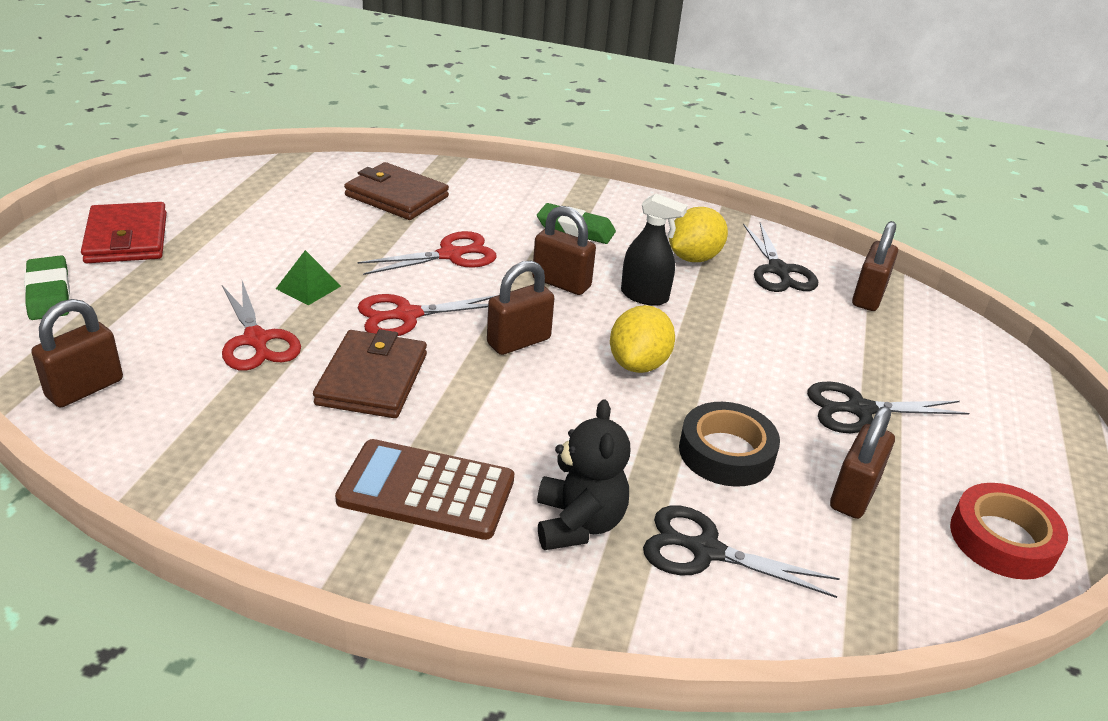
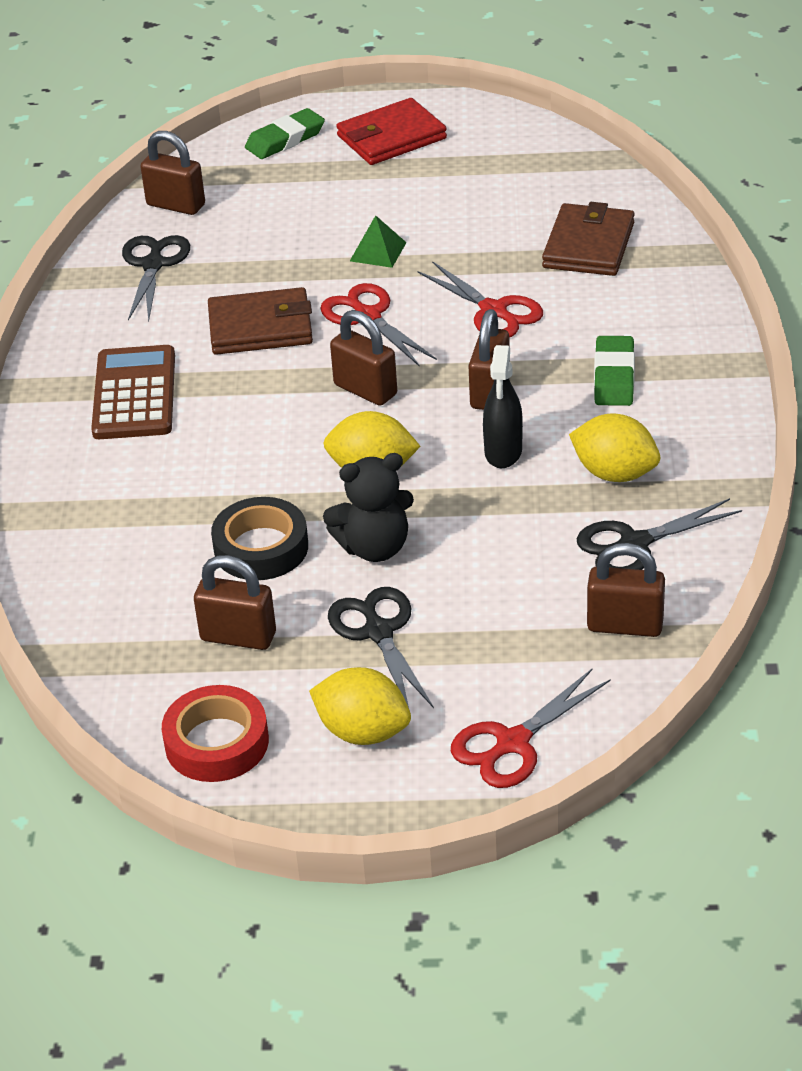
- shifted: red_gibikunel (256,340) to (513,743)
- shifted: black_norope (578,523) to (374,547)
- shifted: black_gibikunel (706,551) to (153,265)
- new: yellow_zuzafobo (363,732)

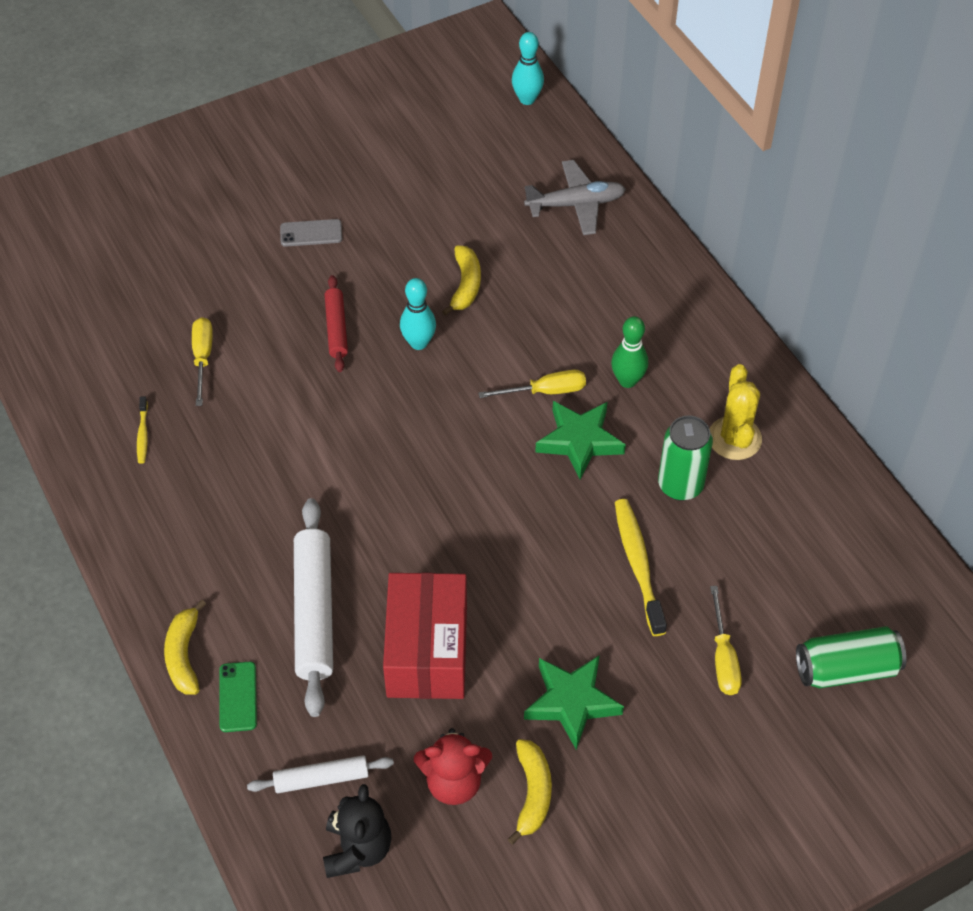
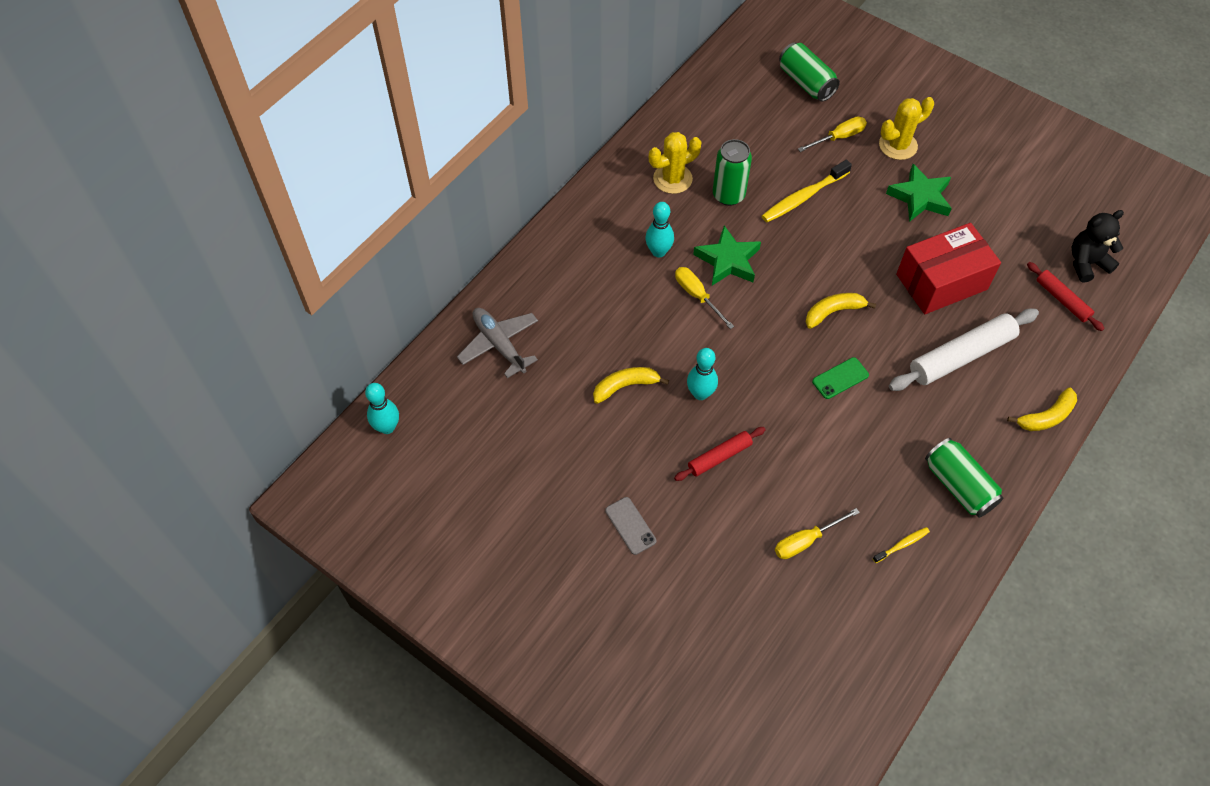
- shifted: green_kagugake (238,697) to (840,378)
- repainted: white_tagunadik (321,778) to red_tagunadik (1062,300)
- gone: red_norope (454,782)
- shifted: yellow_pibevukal (532,793) to (833,312)
- repainted: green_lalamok (627,380) to turquoise_lalamok (658,252)
- new: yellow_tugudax (898,145)
- new: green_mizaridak (958,486)

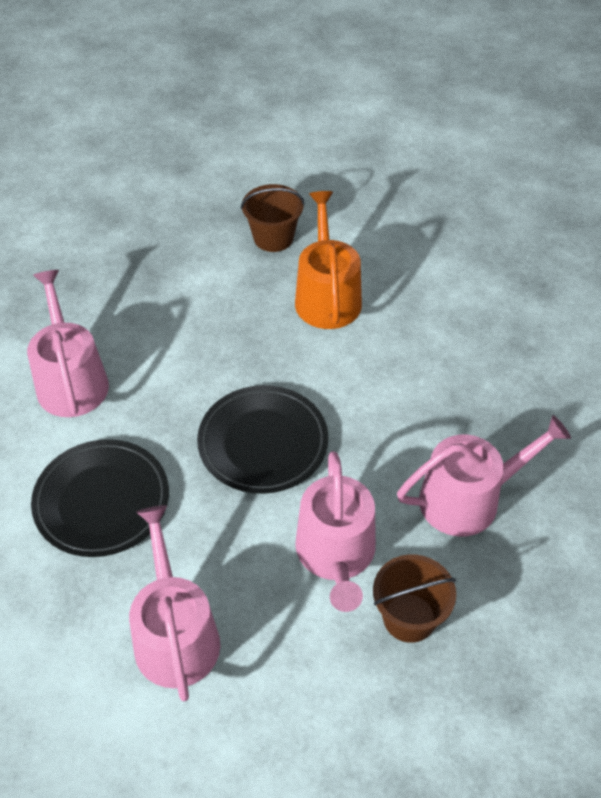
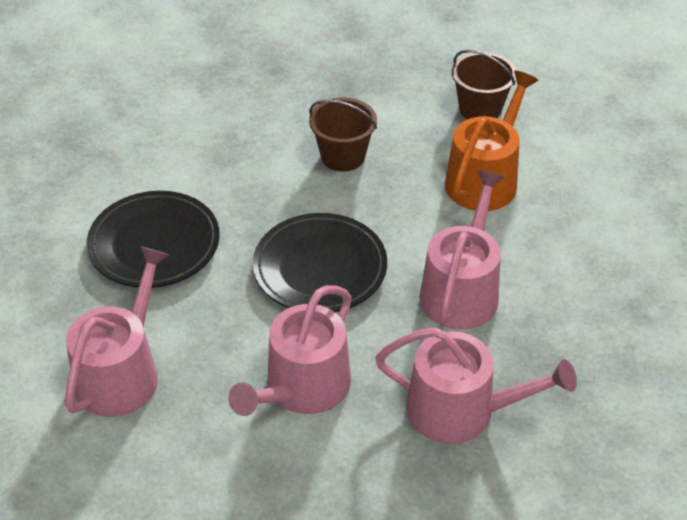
- shifted: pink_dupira (71,379) to (462,290)
- shifted: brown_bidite (409,618) to (343,156)

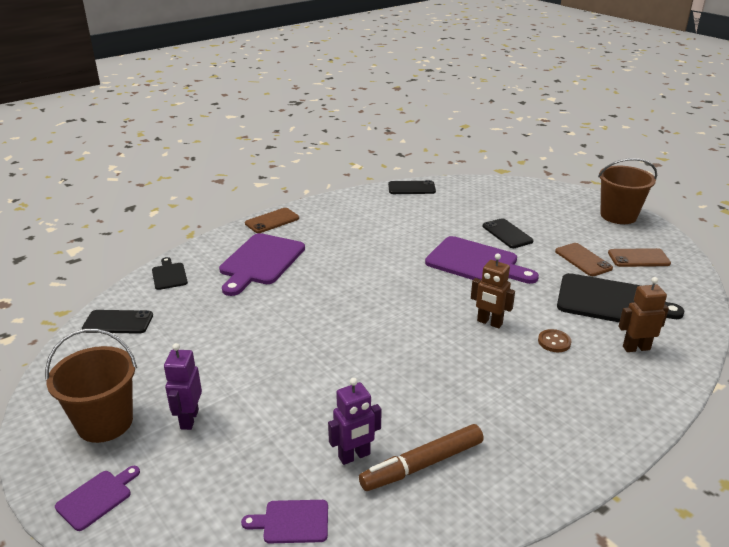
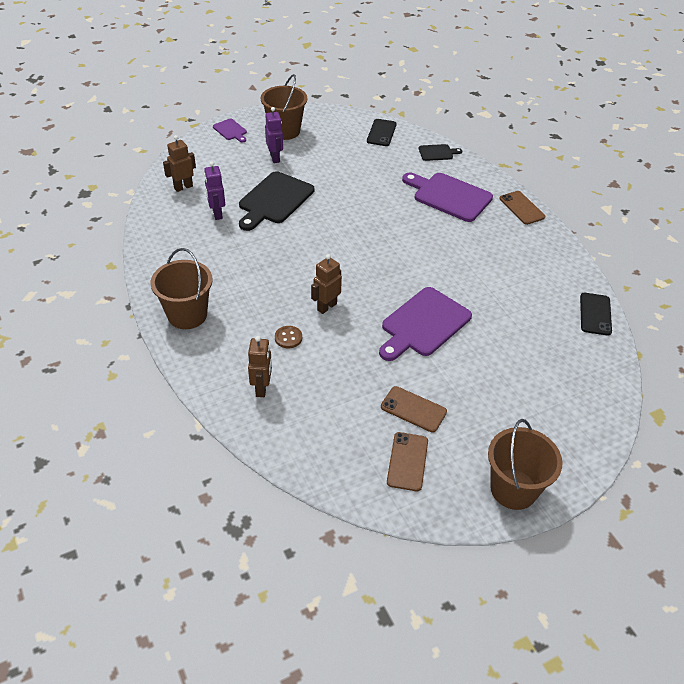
- rotated: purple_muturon (189,419) = (275,158) 60 degrees clockwise
- swapped: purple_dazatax (292,522) to brown_muturon (183,187)
- gone: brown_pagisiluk (422,464)
- gone: black_kagugake (507,234)
- rotated: brown_kagugake (583,260) = (413,409) 45 degrees clockwise
- shifted: black_dazatax (609,301) to (274,200)
- new: brown_bidite (187,315)

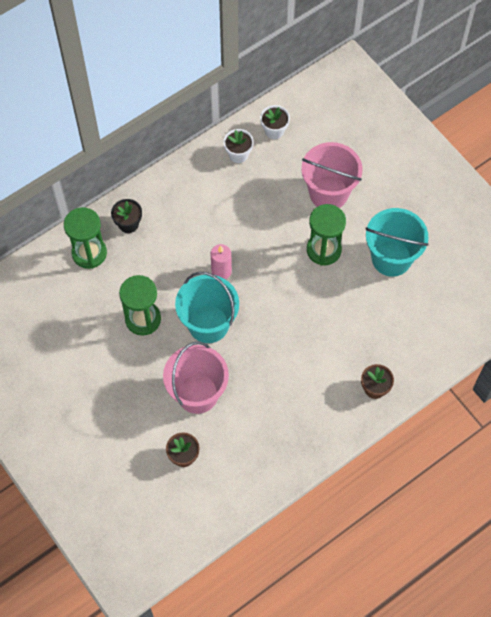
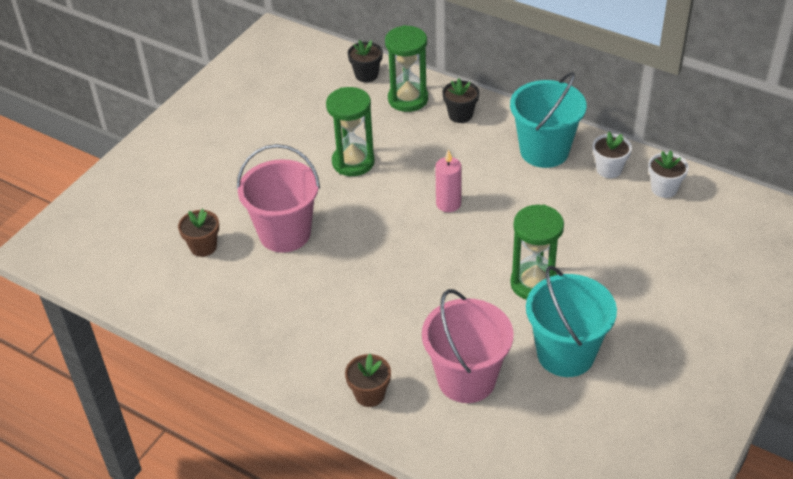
- shifted: turquoise_bidite (208,324) to (544,151)
- shifted: pink_bidite (328,193) to (466,379)
- new: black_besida (366,75)

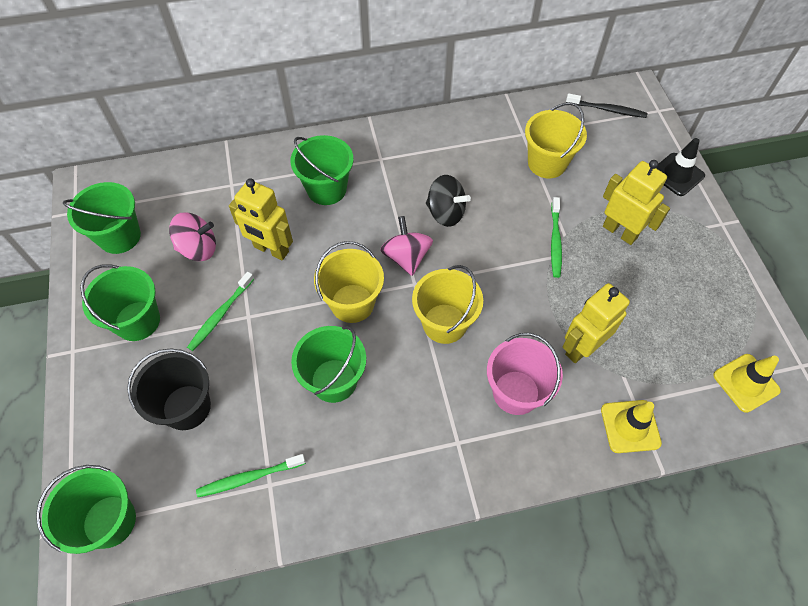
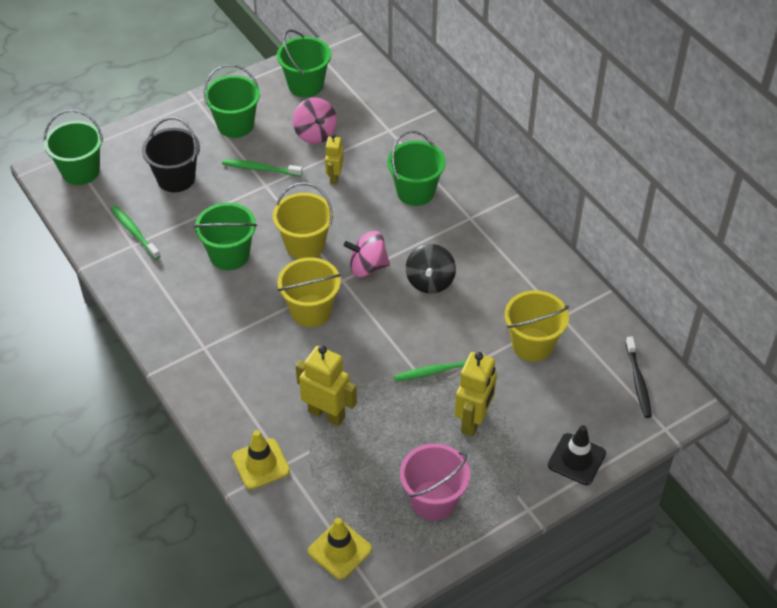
- scaled: yellow_muturon (271,250) = (334,177) x0.61
- rotated: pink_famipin (406,257) = (367,267) 150 degrees counterclockwise
- shifted: pink_bidite (516,392) to (433,500)

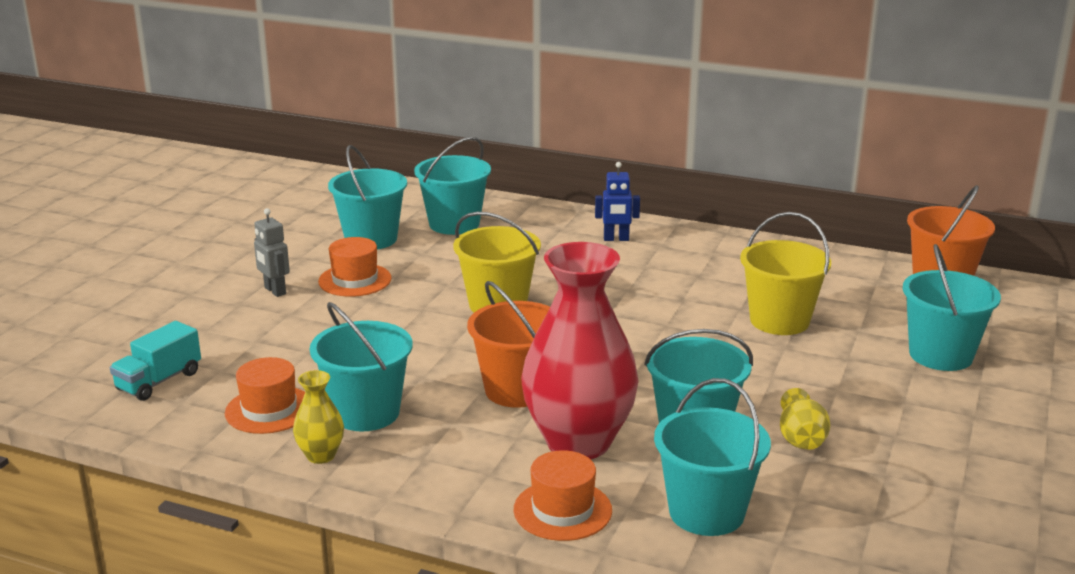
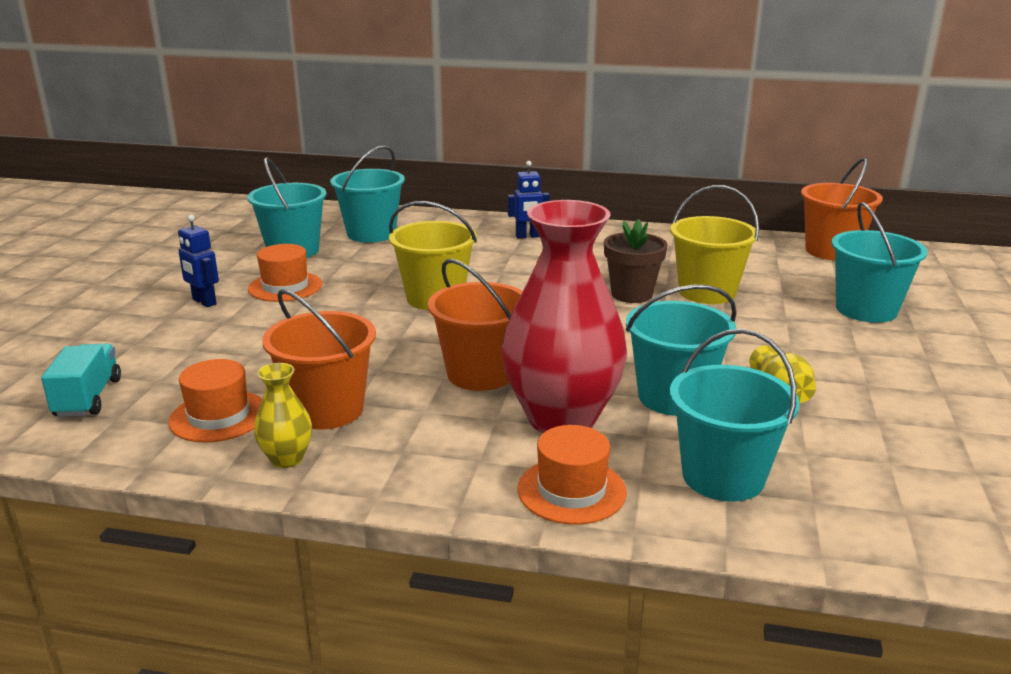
- rotated: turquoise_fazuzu (159,381) = (88,398) 150 degrees clockwise
- repainted: grey_muturon (274,291) to blue_muturon (204,302)
- repainted: turquoise_bidite (366,413) to orange_bidite (327,410)
- new: brown_besida (632,294)

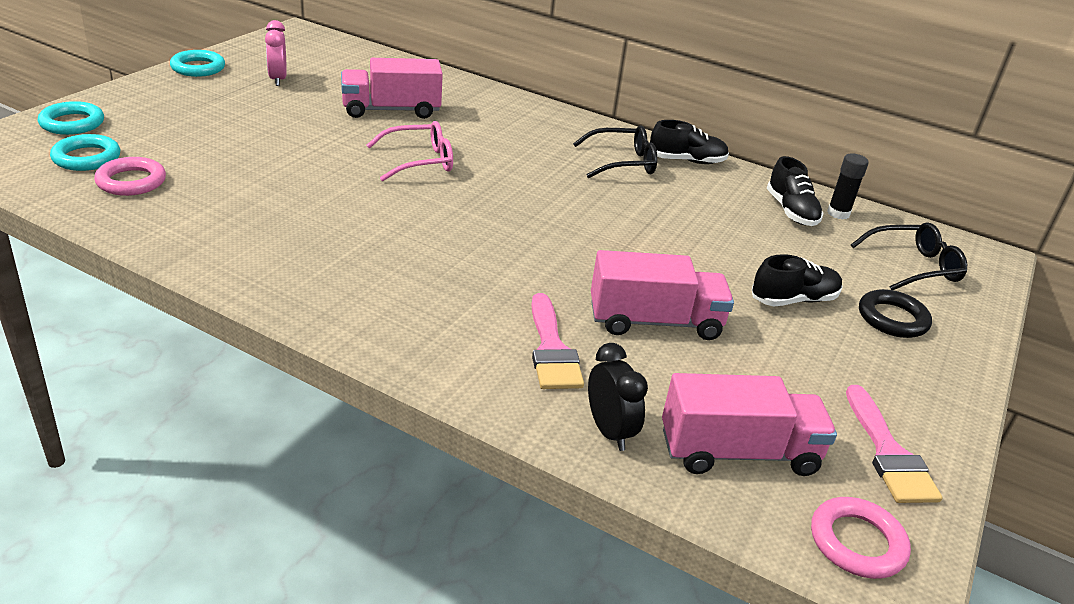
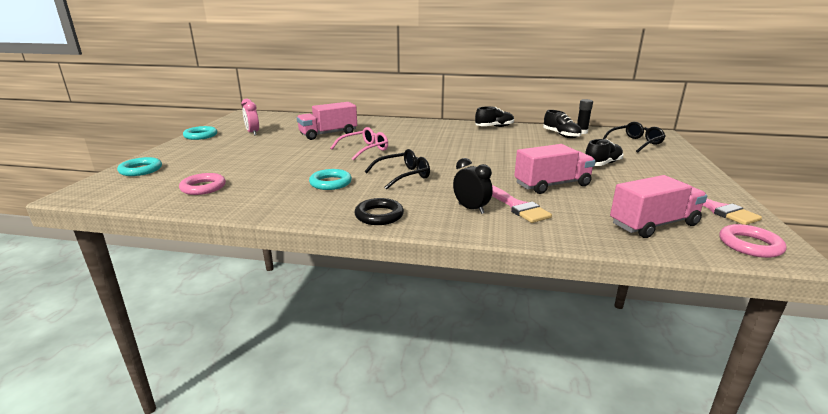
- shifted: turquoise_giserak (86,158) to (330,183)
- shifted: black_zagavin (623,162) to (403,175)
- shifted: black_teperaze (609,431) to (471,209)
- shifted: black_giserak (892,319) to (379,215)

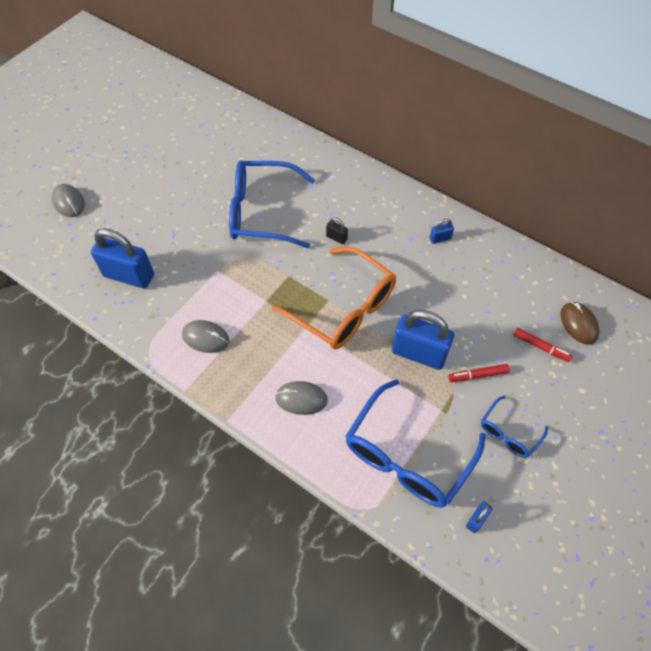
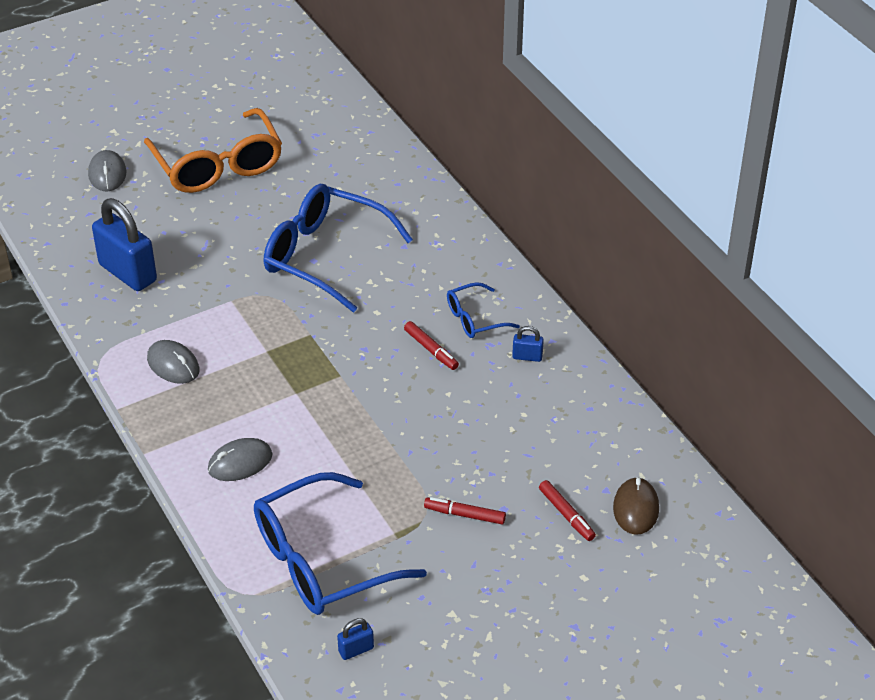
- shifted: orange_zagavin (343,308) to (217,165)
- rotated: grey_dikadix (301,399) = (240,462) 60 degrees counterclockwise
- gone: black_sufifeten (336,238)
- gone: blue_sufifeten (418,353)
- shifted: blue_zagavin (509,432) to (475,319)
- new: red_pagisiluk (431,350)

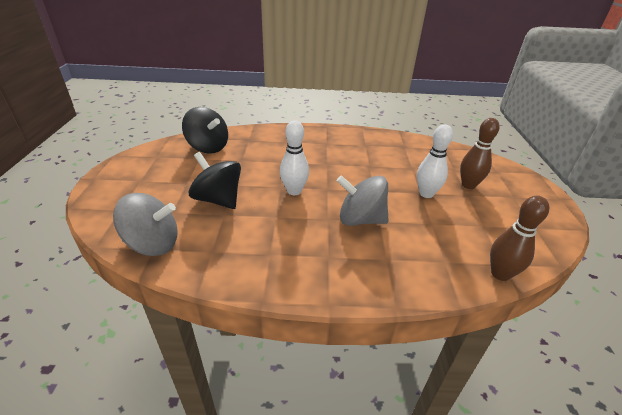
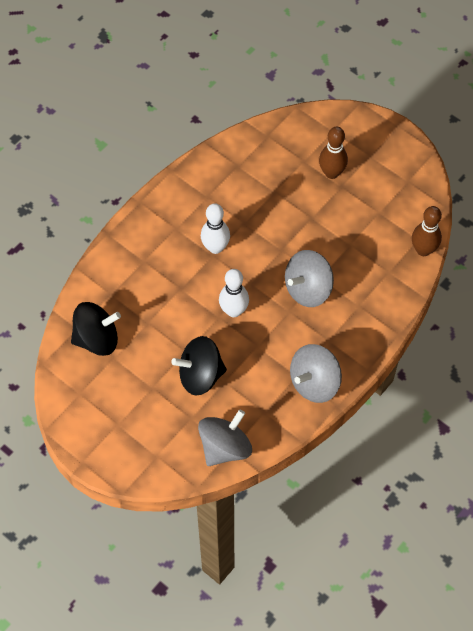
- shifted: white_lalamok (426,194) to (215,247)
- new: grey_famipin (314,382)

